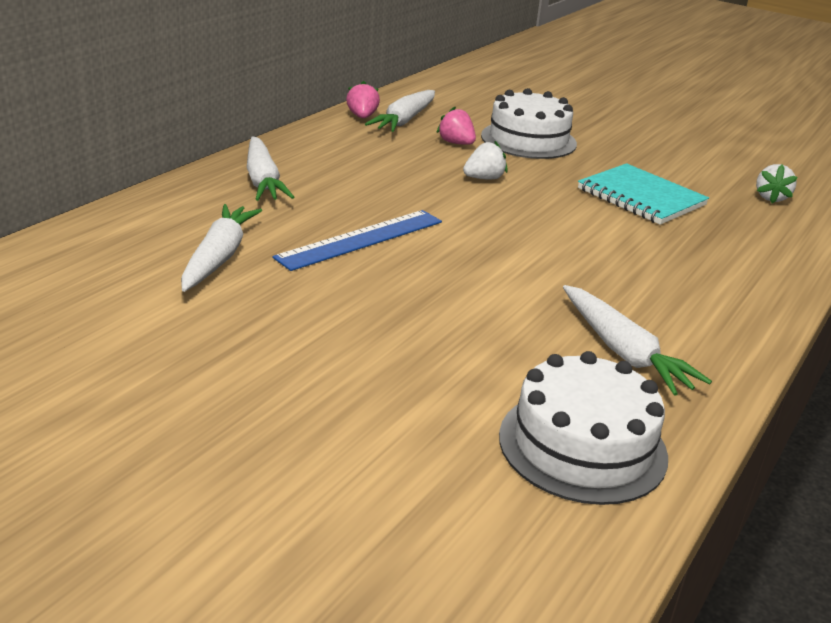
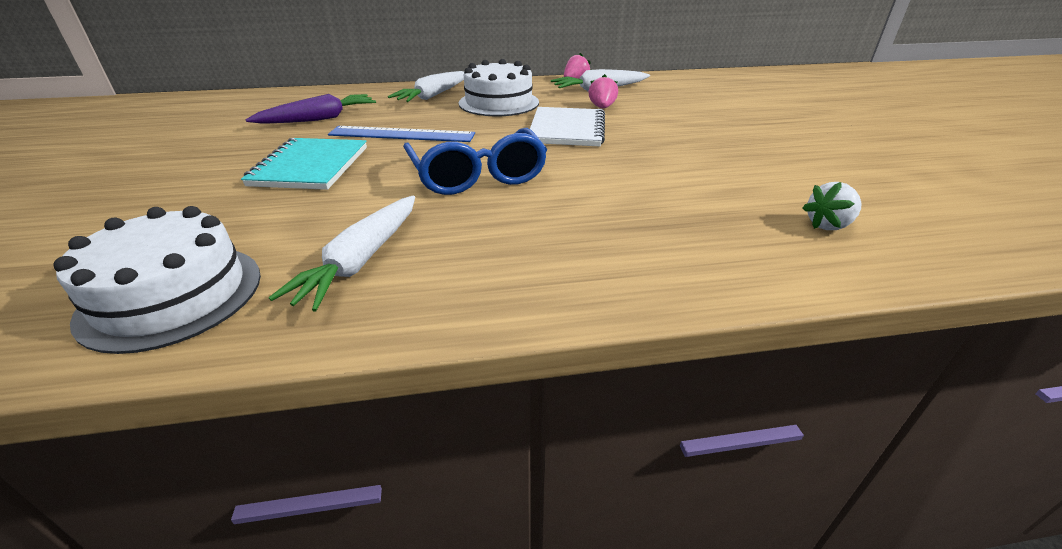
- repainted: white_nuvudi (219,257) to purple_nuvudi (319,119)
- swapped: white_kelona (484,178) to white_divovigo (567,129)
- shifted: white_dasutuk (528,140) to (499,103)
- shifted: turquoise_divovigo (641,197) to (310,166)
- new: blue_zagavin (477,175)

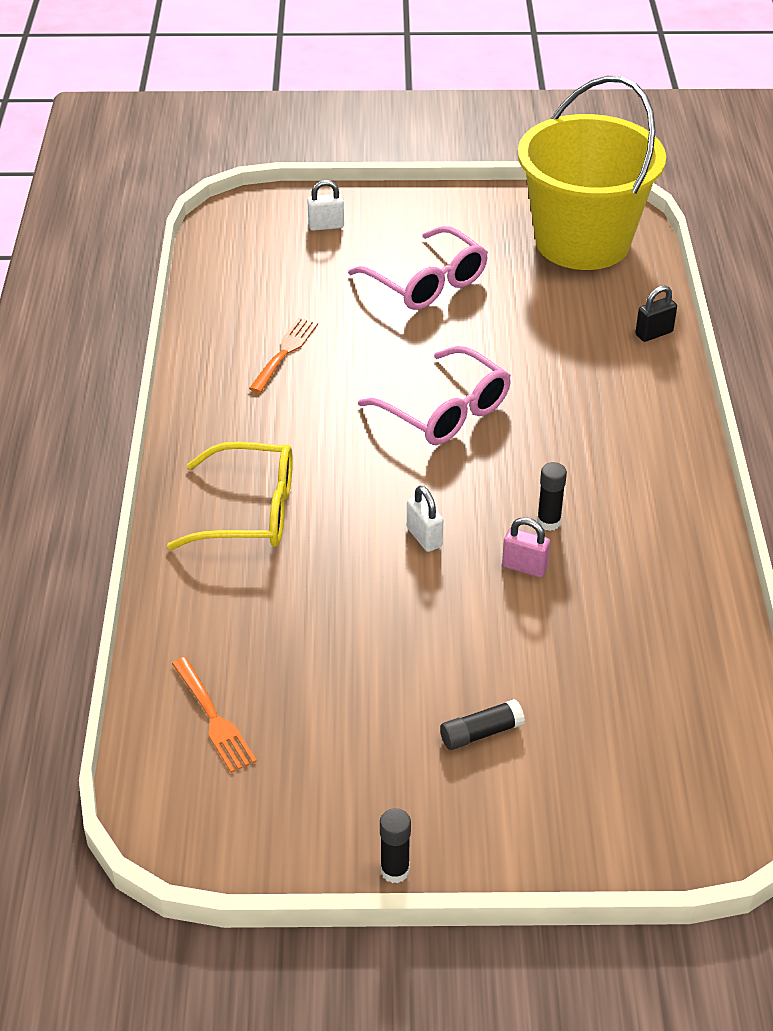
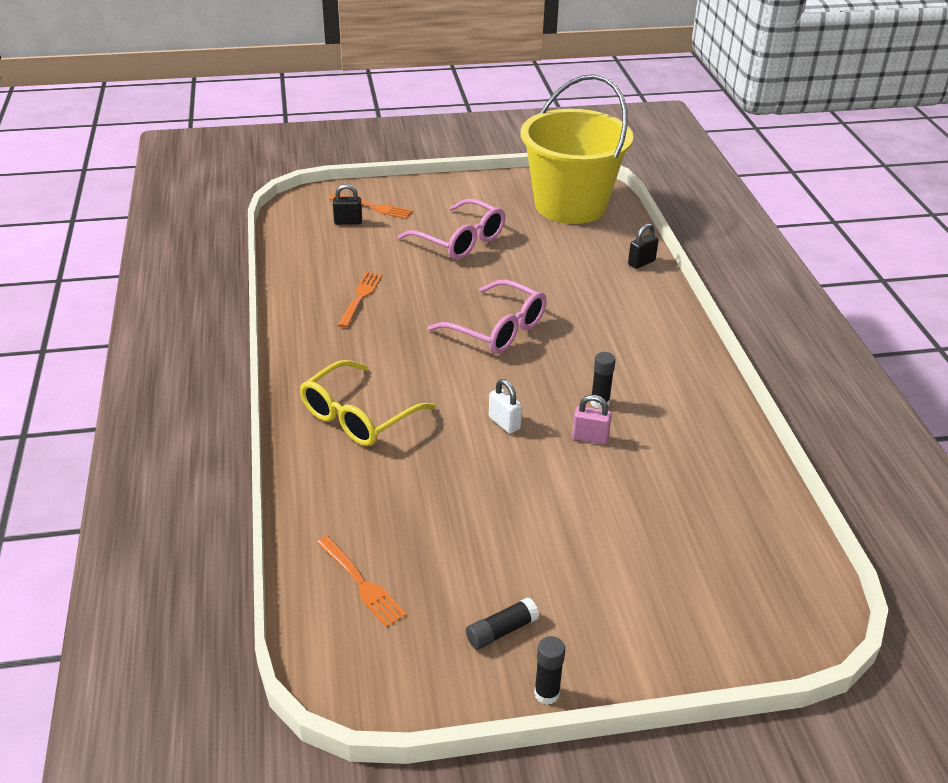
- rotated: yellow_zagavin (250,512) = (358,416) 135 degrees clockwise
- swapped: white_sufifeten (326,226) to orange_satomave (373,207)
- shifted: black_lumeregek (480,733) to (501,631)
- new: black_sufifeten (348,222)

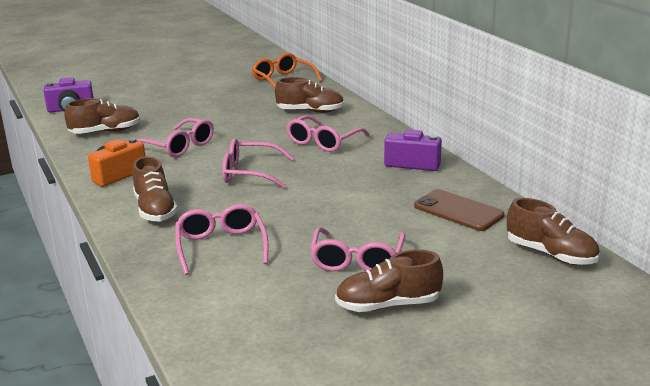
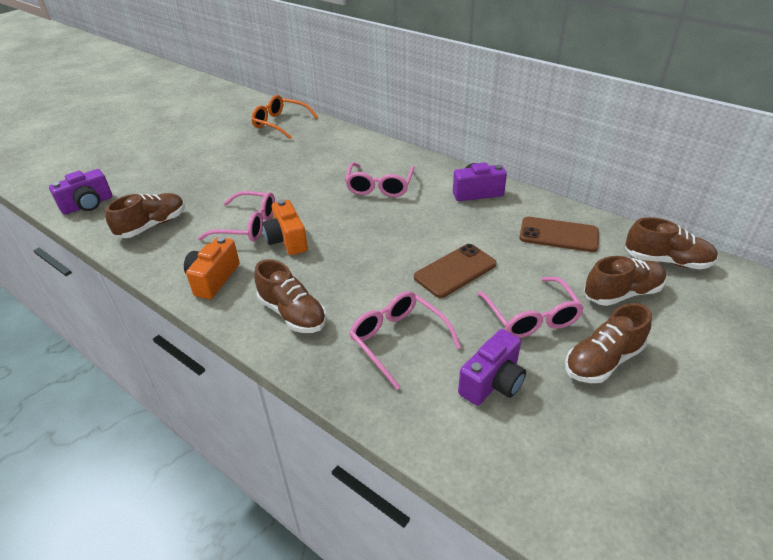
- gone: pink_zagavin (250,173)
- shifted: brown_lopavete (310,111) to (622,293)
- new: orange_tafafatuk (287,240)
- new: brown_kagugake (455,271)
- new: purple_tafafatuk (492,382)

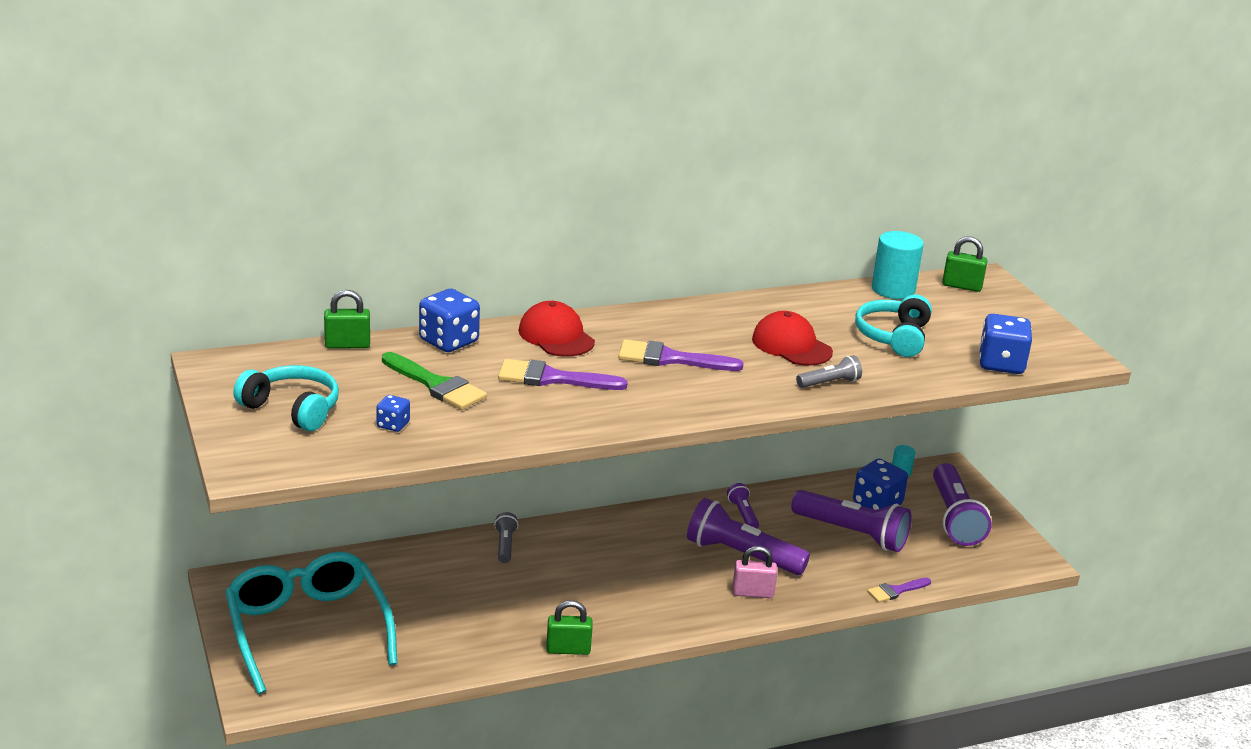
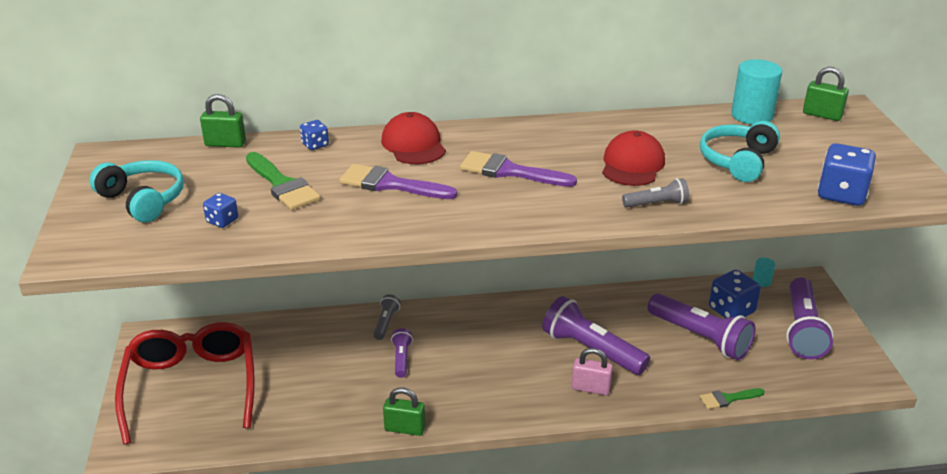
- repainted: turquoise_zagavin (307,629) to red_zagavin (191,386)
- scaled: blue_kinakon (449,341) = (315,145) x0.53
- shifted: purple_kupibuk (743,514) to (402,359)
- rotated: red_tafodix (791,345) = (632,164) 45 degrees clockwise
- repainted: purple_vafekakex (896,591) to green_vafekakex (728,399)

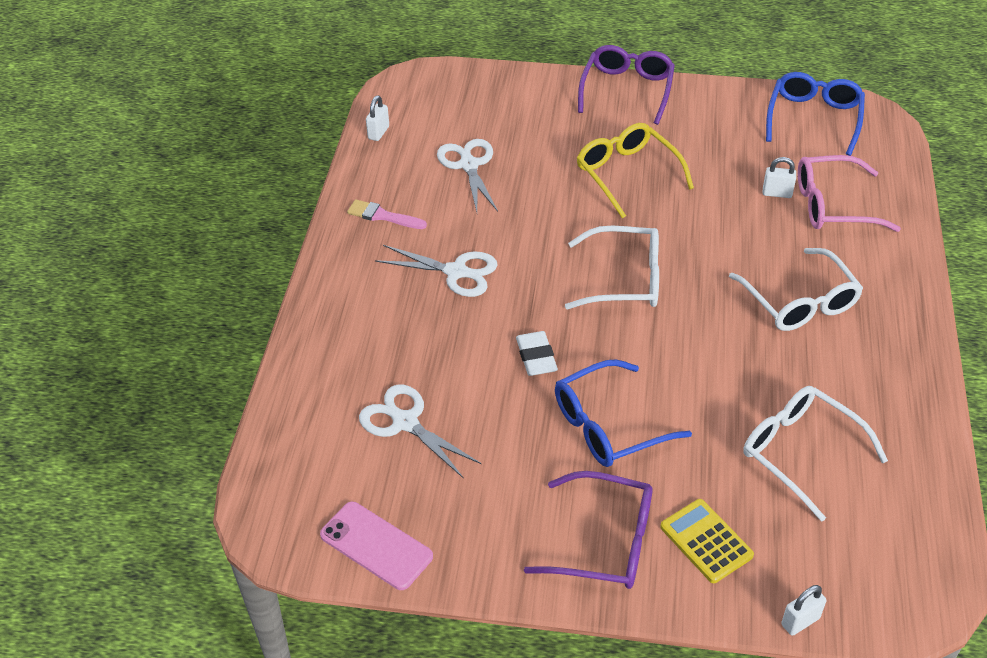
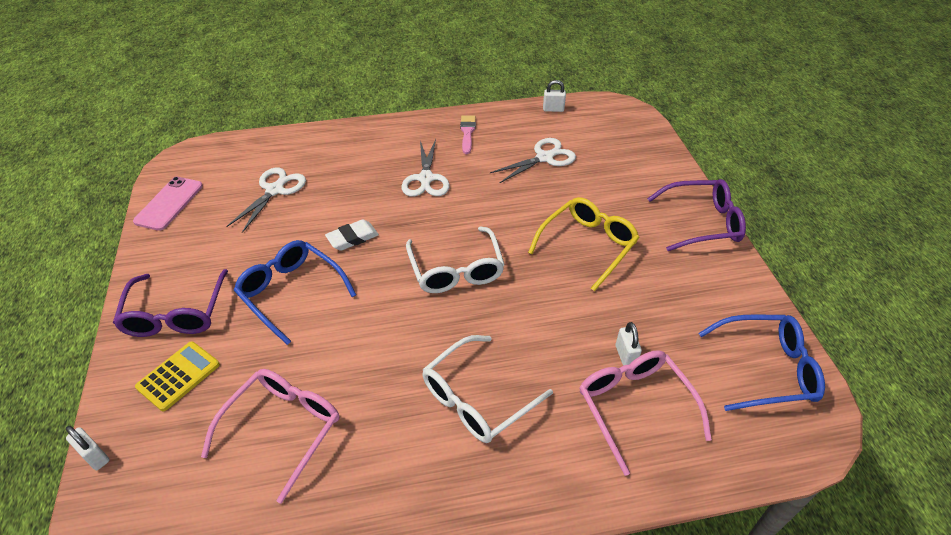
- repainted: white_zagavin (801,453) to pink_zagavin (283,429)

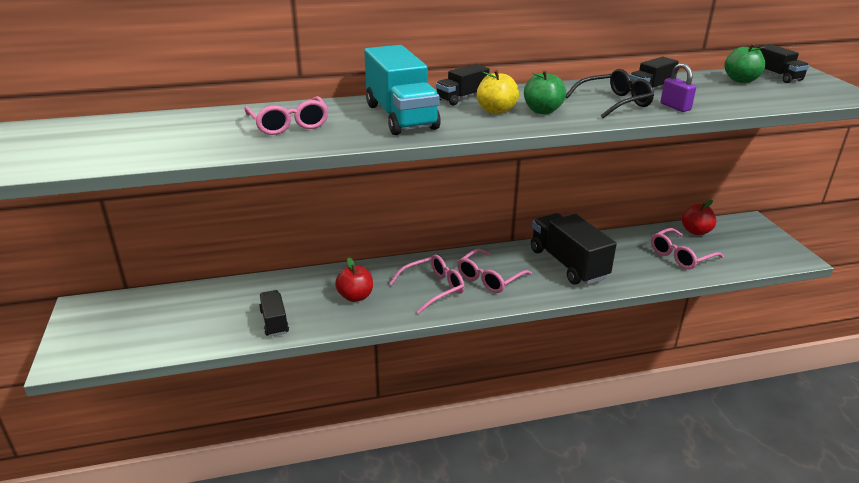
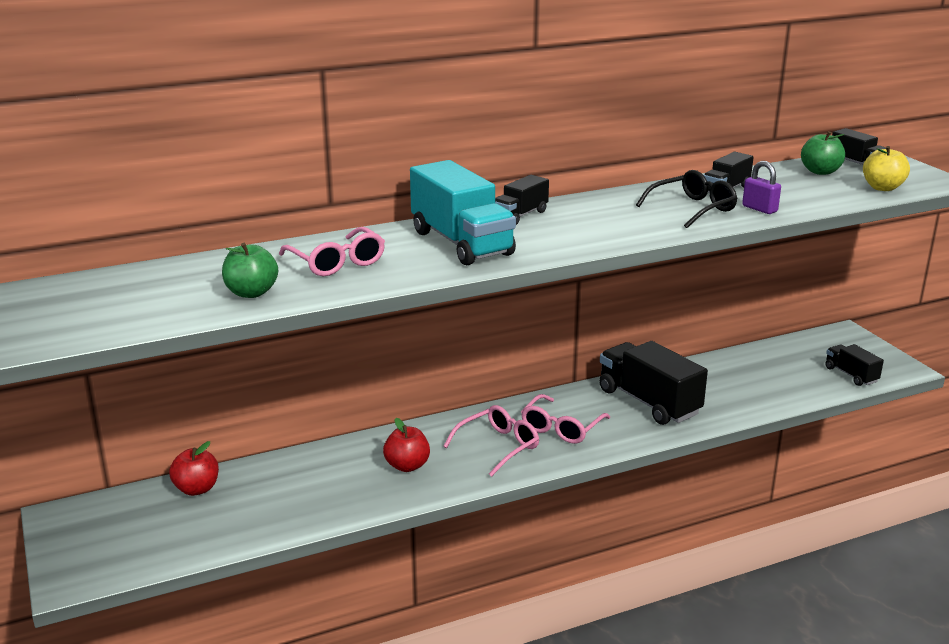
- shifted: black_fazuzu (274,322) to (851,375)
- shifted: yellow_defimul (496,111) to (882,188)
- shifted: green_defimul (542,111) to (251,293)
- gone: pink_zagavin (680,256)
- shifted: red_defimul (695,231) to (197,489)

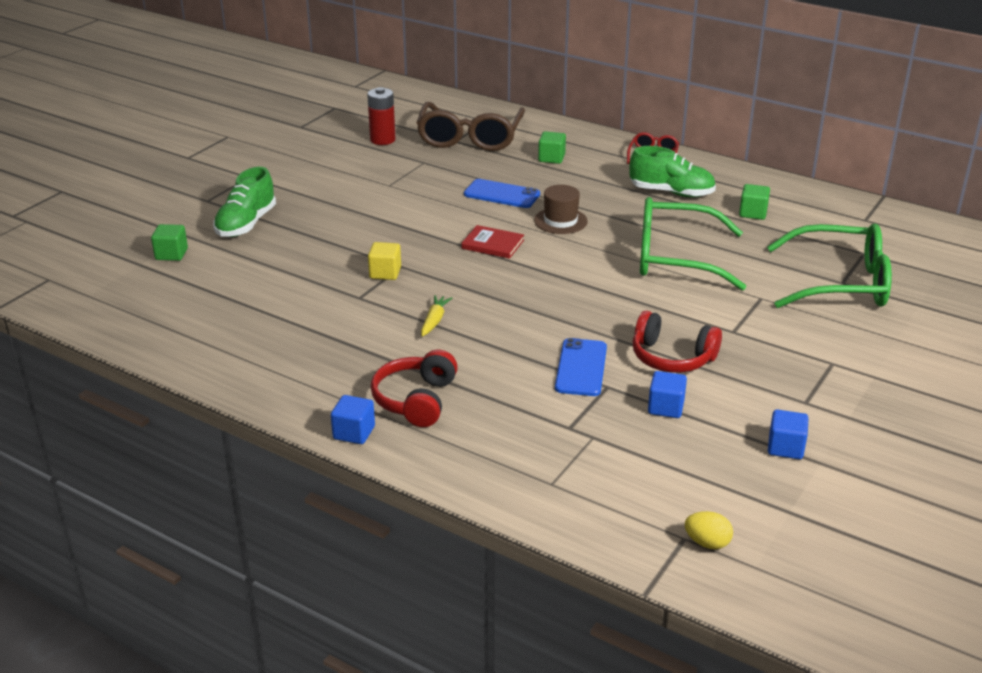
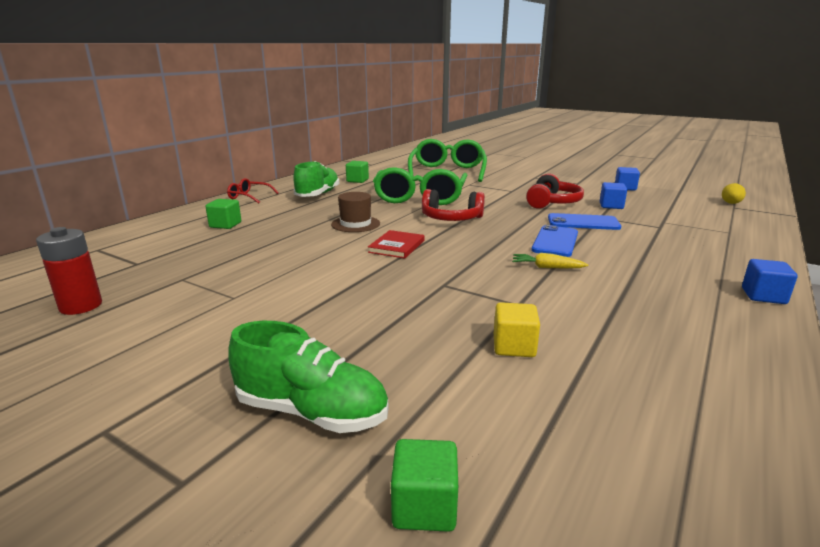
- shifted: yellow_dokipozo (385,273) to (514,346)
- shifted: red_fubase (416,400) to (451,219)
- gone: brown_zagavin (470,138)
- shifted: blue_kagugake (501,194) to (555,241)

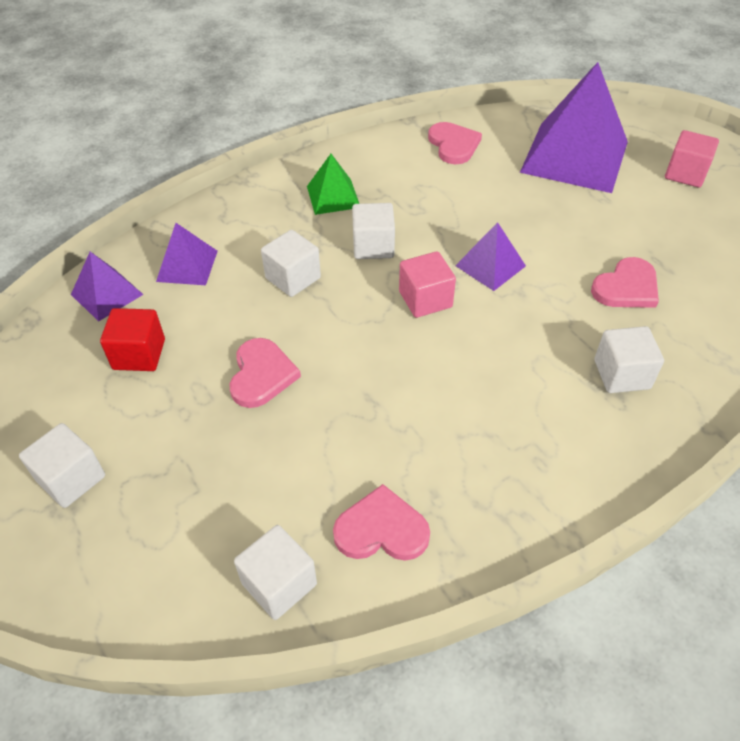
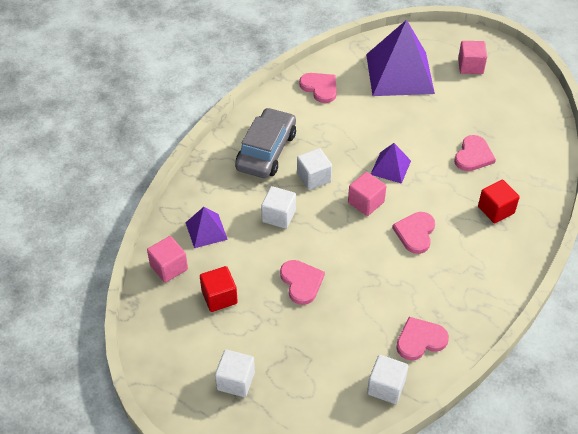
- swapped: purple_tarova (107,294) to pink_dokipozo (169,267)
- swapped: green_tarova (333,196) to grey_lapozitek (266,151)
- repainted: white_dokipozo (621,374) to red_dokipozo (496,210)
- new: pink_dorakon (415,233)

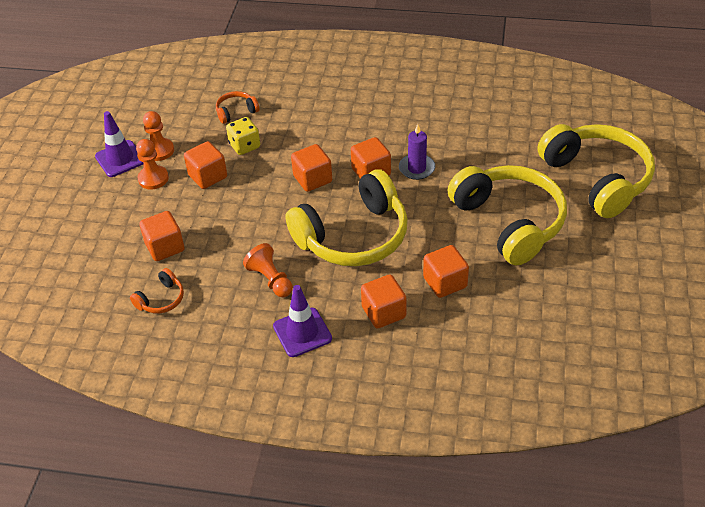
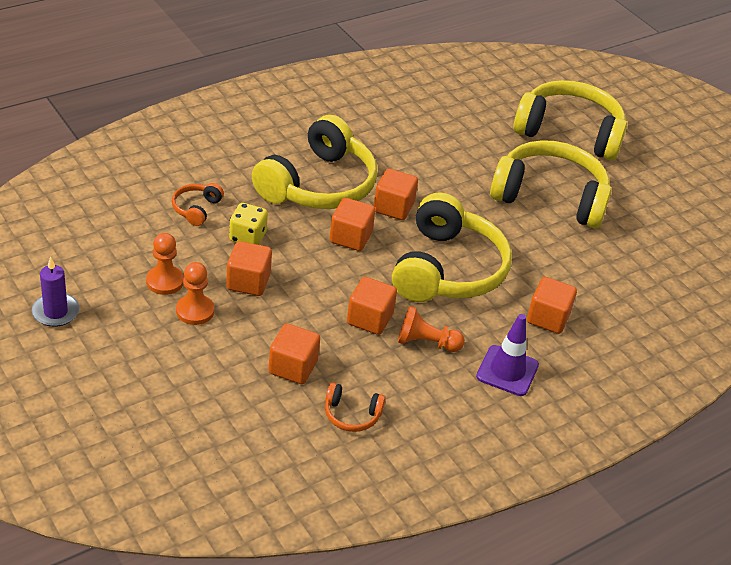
- gone: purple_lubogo (120,159)
- rotated: orange_fubase (161,299) = (352,415) 105 degrees clockwise
- shifted: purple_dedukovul (417,168) to (55,312)
- shifted: orange_dokipozo (445,282) to (369,319)
- new: yellow_fubase (318,185)

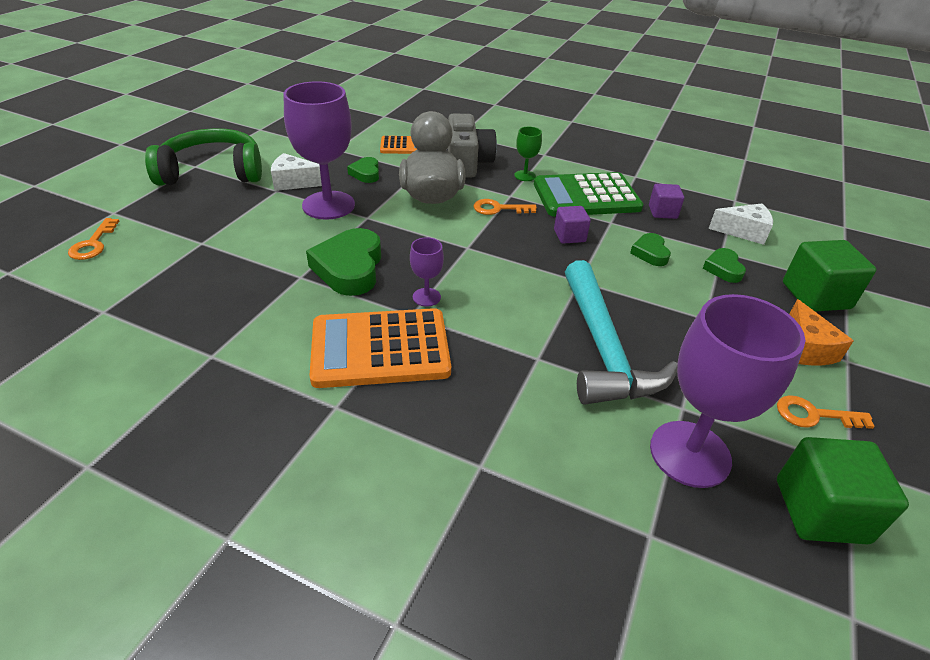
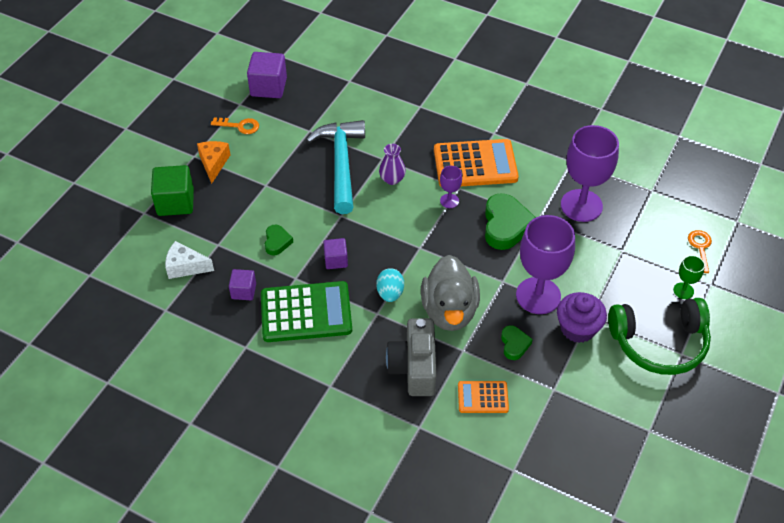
- swapped: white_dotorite (294,182) to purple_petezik (578,328)
- swapped: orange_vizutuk (498,209) to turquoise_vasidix (390,293)
- shifted: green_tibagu (525,176) to (683,291)
- shifted: purple_tibagu (690,453) to (581,205)
- gone: green_dorakon (723,269)
- repainted: green_dokipozo (820,511) to purple_dokipozo (268,87)
- new: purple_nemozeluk (392,179)

